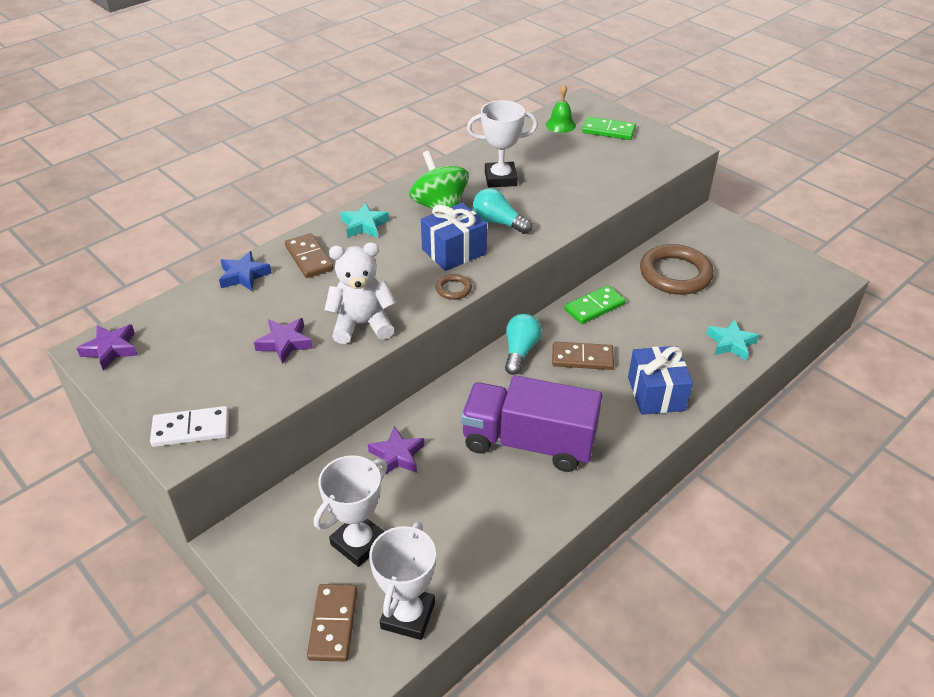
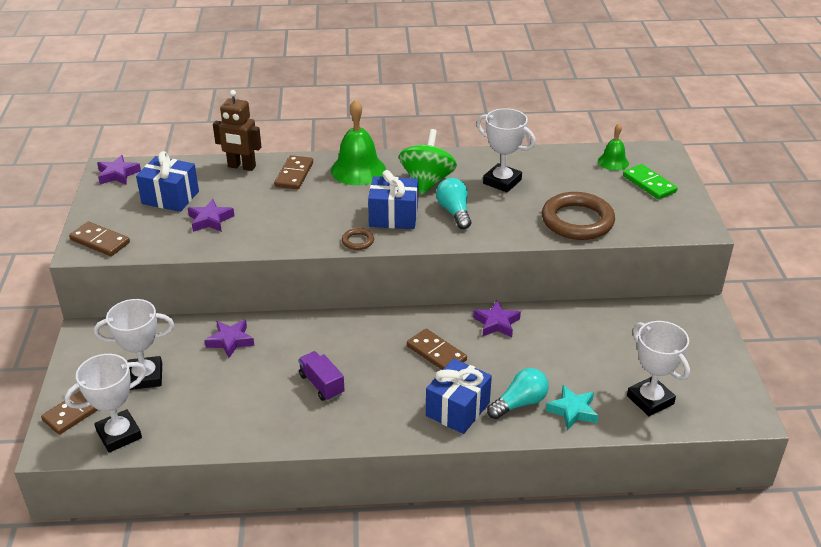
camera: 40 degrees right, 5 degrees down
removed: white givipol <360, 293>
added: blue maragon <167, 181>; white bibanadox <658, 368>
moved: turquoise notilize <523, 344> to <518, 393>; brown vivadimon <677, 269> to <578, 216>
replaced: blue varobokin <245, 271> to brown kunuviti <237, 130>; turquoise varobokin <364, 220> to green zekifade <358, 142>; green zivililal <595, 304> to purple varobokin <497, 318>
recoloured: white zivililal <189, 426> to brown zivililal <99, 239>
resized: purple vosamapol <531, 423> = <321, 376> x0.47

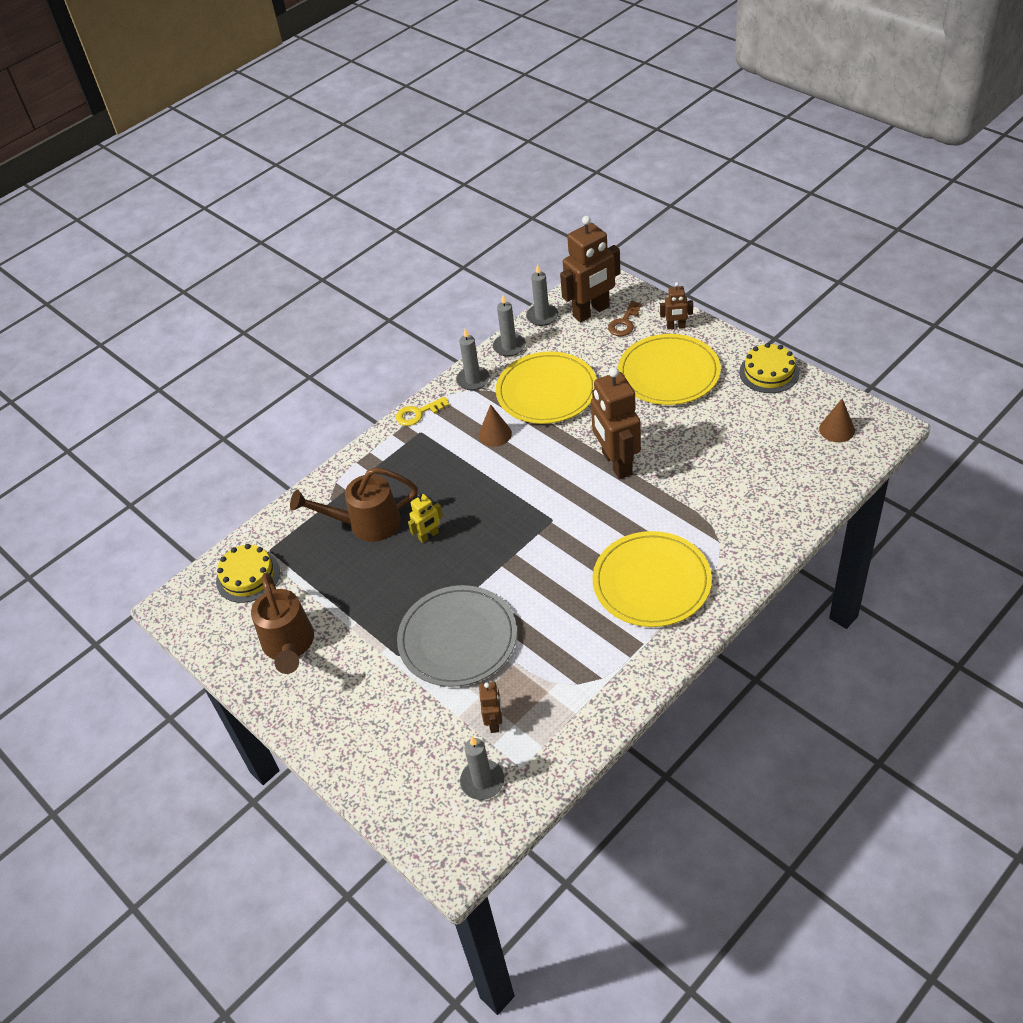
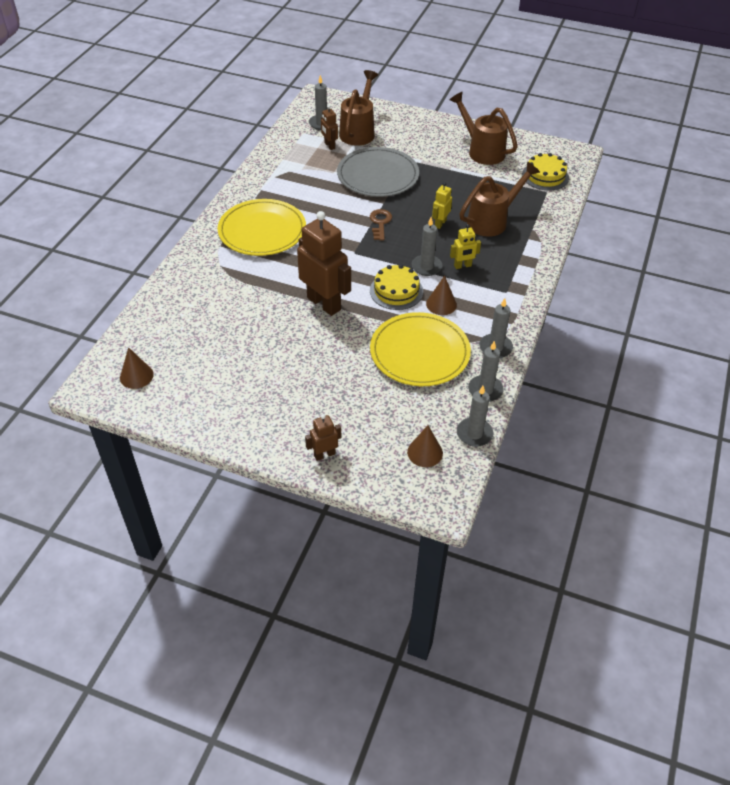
camera: 150 degrees right, 0 degrees up
removed: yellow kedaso <422, 411>; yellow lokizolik <669, 369>
added: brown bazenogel <358, 108>; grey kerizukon <427, 246>; yellow kunuviti <465, 246>
moved: brown kedaso <625, 318> to <381, 225>; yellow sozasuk <769, 368> to <396, 287>
replaced: brown kunuviti <590, 269> to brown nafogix <425, 446>

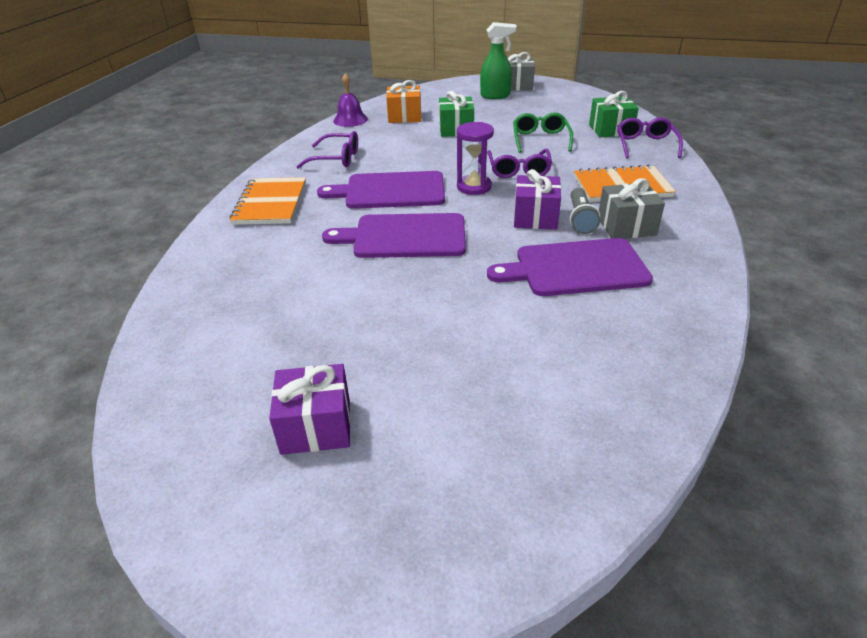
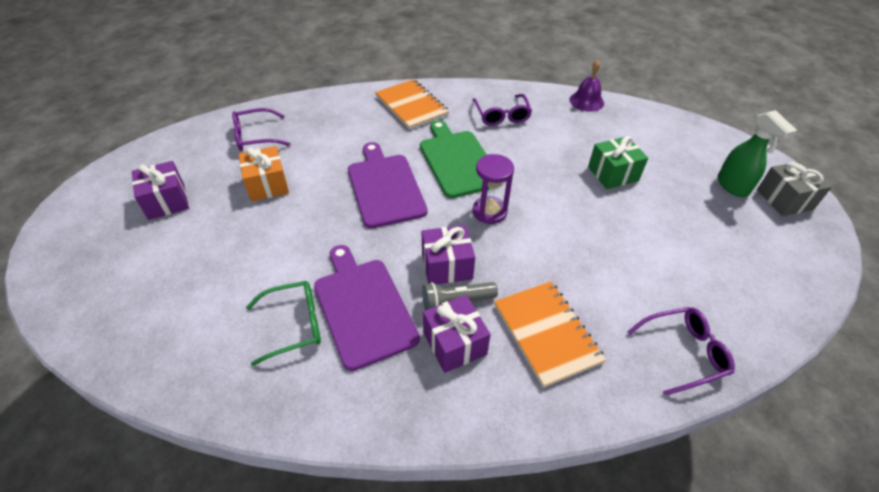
camera: 70 degrees right, 10 degrees up
removed: green maragon <614, 114>
moved: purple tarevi <519, 163> to <261, 129>; orange maragon <403, 101> to <264, 174>; green tarevi <543, 132> to <283, 323>
recoloured: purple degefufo <381, 190> to green degefufo <455, 159>; grey maragon <632, 208> to purple maragon <457, 334>
turned: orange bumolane <268, 201> = <412, 104> 75 degrees clockwise

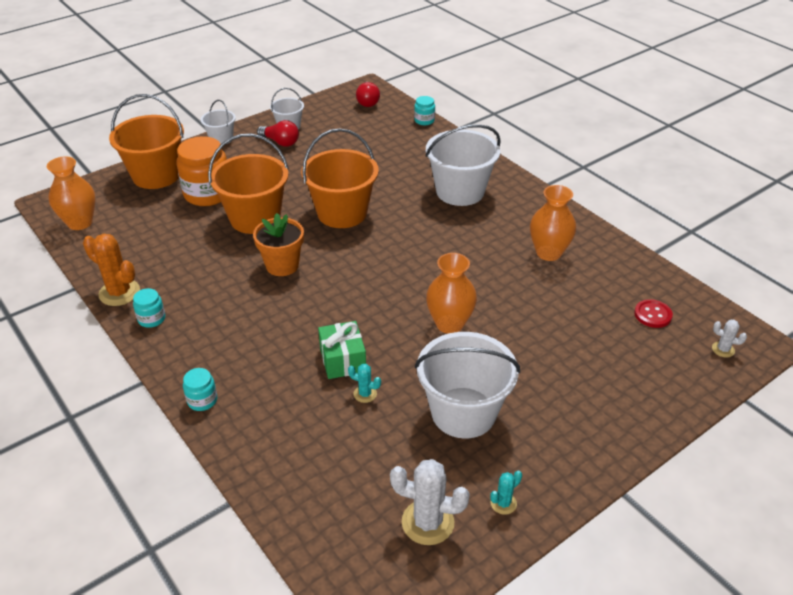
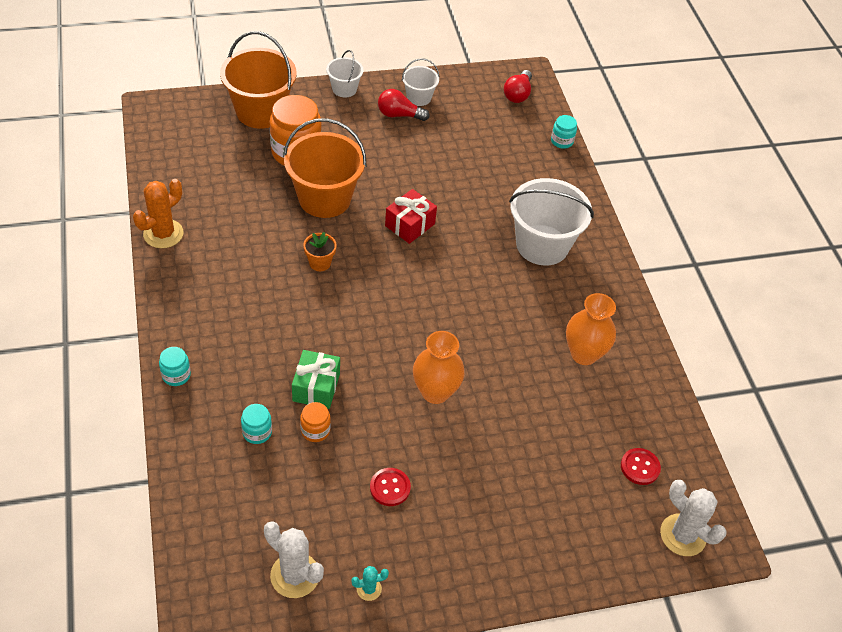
camera: 20 degrees right, 10 degrees up
removed: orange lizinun <71, 193>
moved: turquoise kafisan <149, 308> to <256, 424>
replaced: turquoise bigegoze <364, 383> to orange kafisan <315, 422>; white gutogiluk <467, 385> to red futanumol <390, 487>; orange gutogiluk <340, 178> to red maragon <411, 216>
turned: orange bigegoze <111, 270> = <158, 213> 75 degrees clockwise; red notilize <278, 133> = <404, 105> 135 degrees clockwise
resized: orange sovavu <278, 244> = <320, 251> x0.65; white bigegoze <729, 338> = <693, 518> x1.96

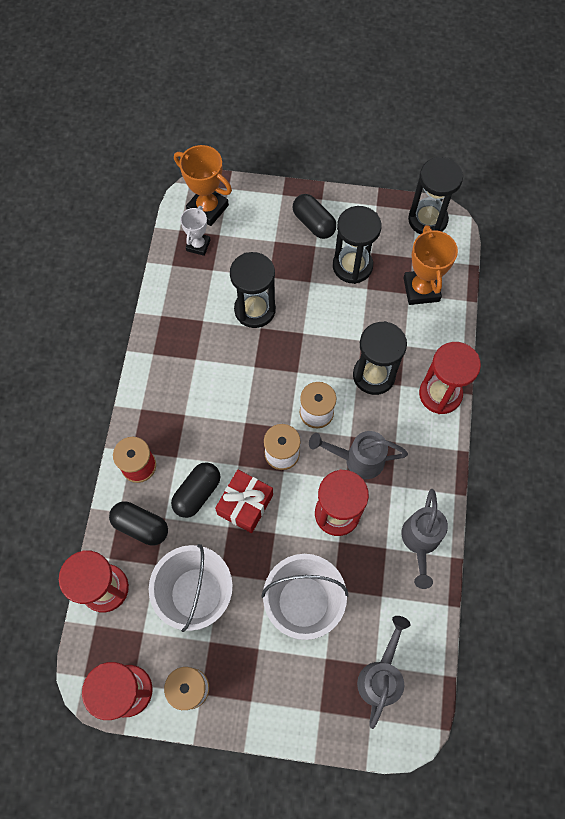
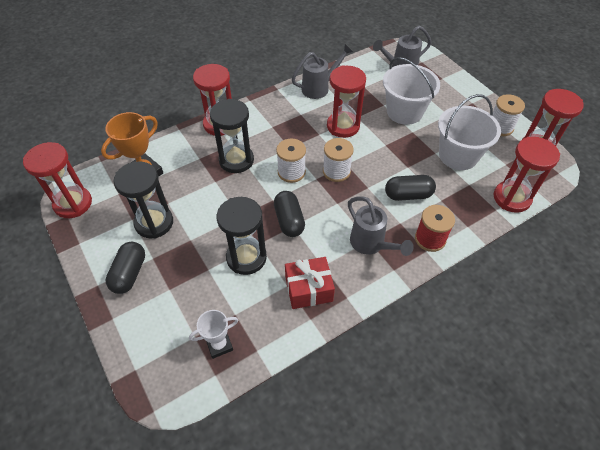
camera: 130 degrees left, 15 degrees down
removed: orange bibanadox <203, 185>
moved: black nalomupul <138, 523> to <289, 214>; red maragon <244, 501> to <310, 283>; grey bazenogel <358, 455> to <381, 226>
recoloured: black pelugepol <435, 195> to red pelugepol <57, 180>

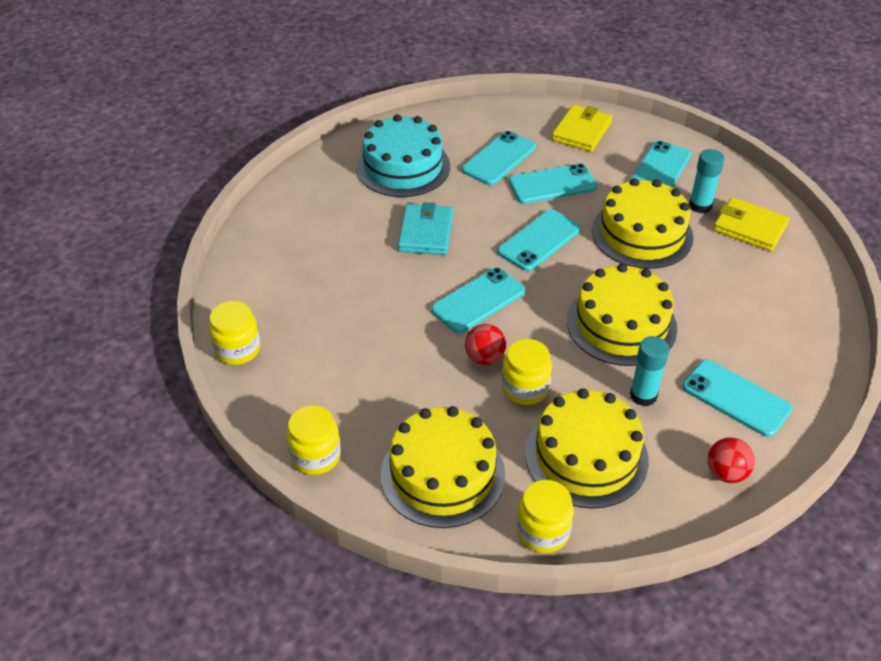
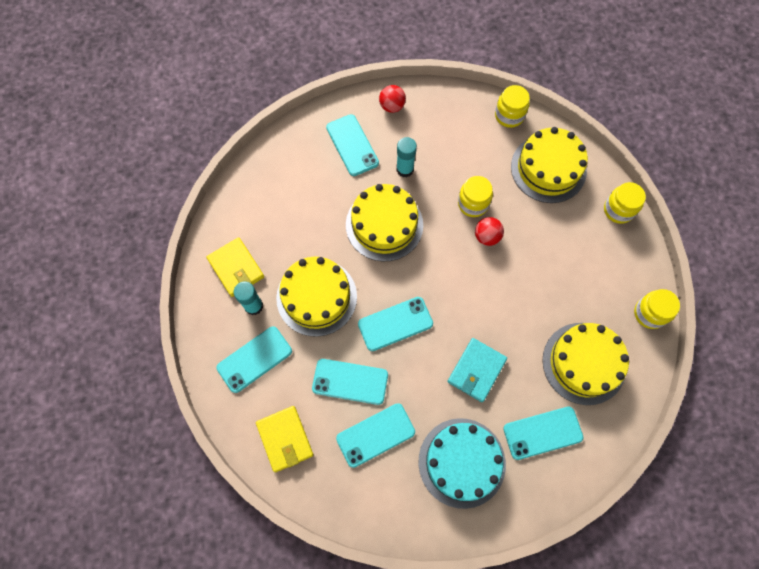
camera: 155 degrees left, 25 degrees up
moved: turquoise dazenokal <478, 300> to <543, 433>; yellow sozasuk <587, 448> to <585, 364>
turned: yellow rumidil <582, 128> = <284, 439> 75 degrees counterclockwise

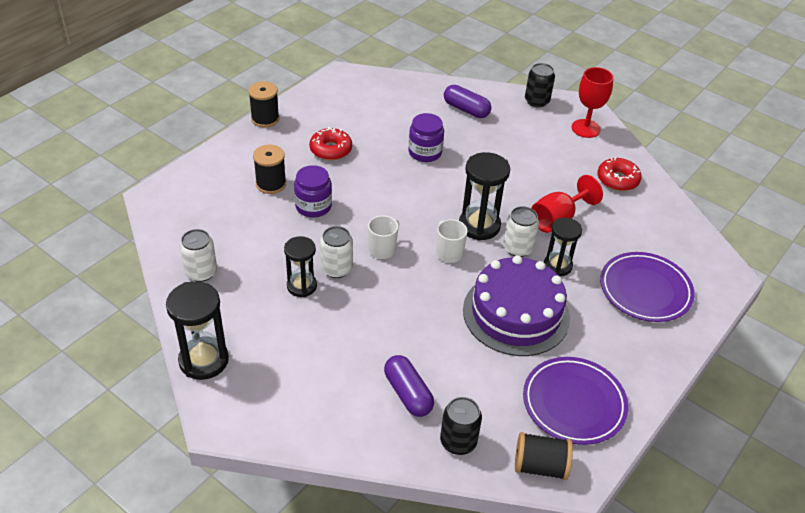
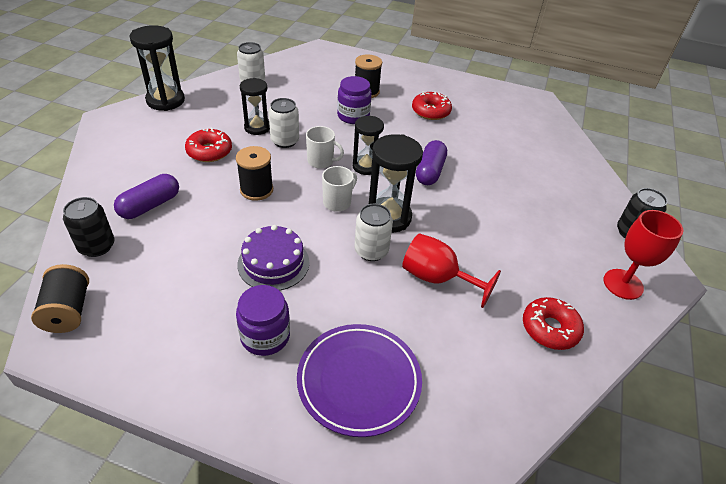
camera: 70 degrees right, 0 degrees up
removed: purple lokizolik <575, 401>
added: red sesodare <208, 144>
moved: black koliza <263, 104> to <254, 173>; purple kafisan <426, 137> to <263, 320>; black pelugepol <563, 246> to <368, 145>; purple nalomupul <467, 101> to <431, 162>
resized: purple sozasuk <516, 305> = <273, 258> x0.61

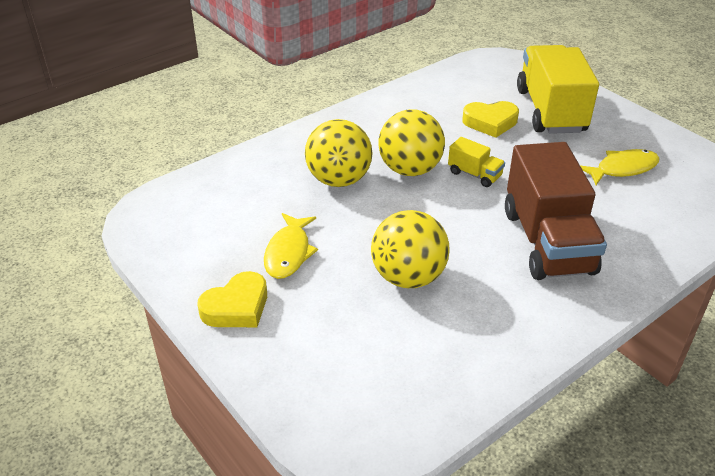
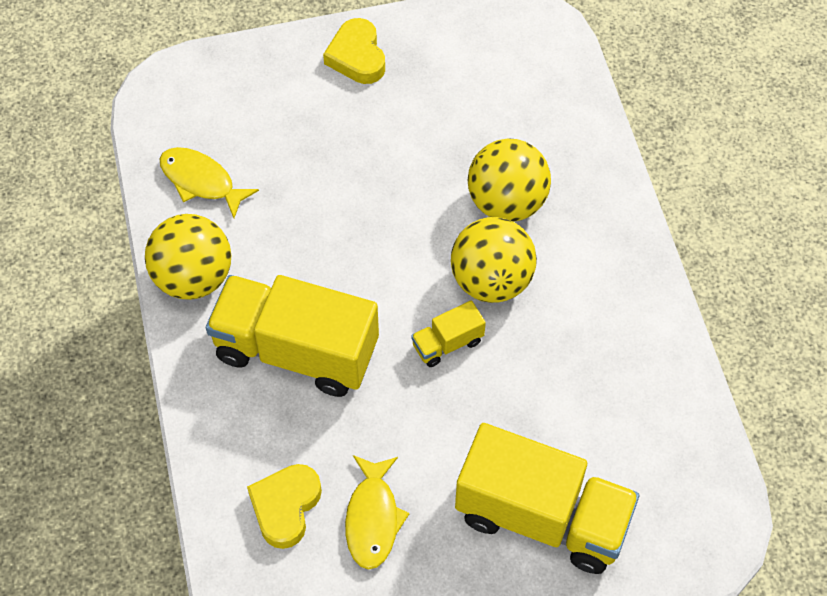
camera: 115 degrees right, 20 degrees up
moved: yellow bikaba <410, 249> to <188, 257>; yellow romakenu <291, 246> to <209, 182>; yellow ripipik <490, 119> to <284, 506>
recoloured: brown vosamapol <556, 211> to yellow vosamapol <292, 336>

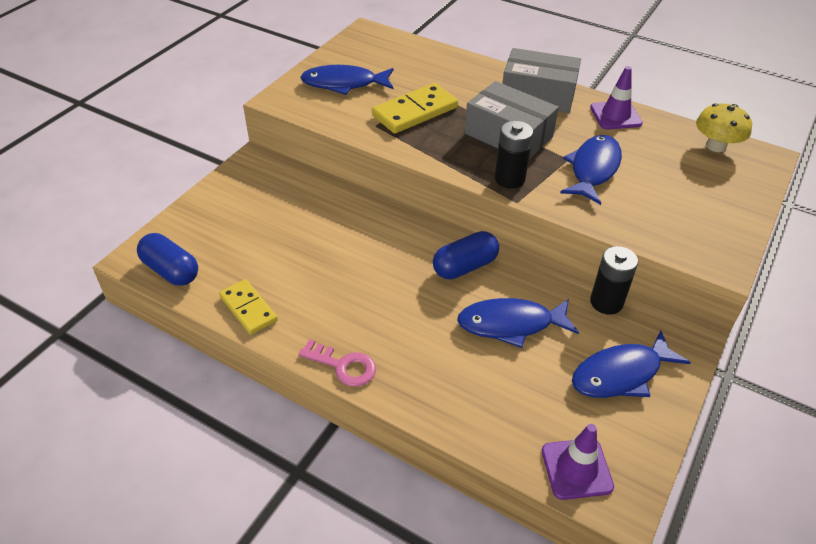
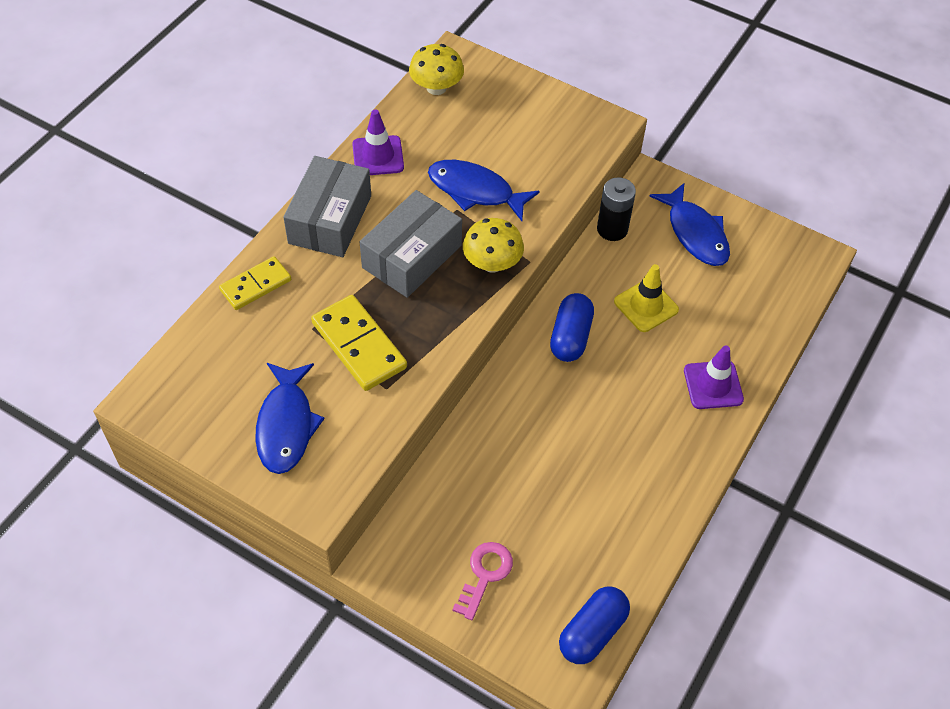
camera: 90 degrees left, 10 degrees up
moved: yellow zivililal <248, 307> to <255, 283>; pink kedaso <337, 362> to <482, 581>; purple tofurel <578, 462> to <714, 377>
replaced: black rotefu <514, 155> to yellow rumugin <493, 245>; blue romakenu <518, 323> to yellow tofurel <646, 298>
turned: blue nalomupul <466, 255> = <572, 327> 45 degrees clockwise

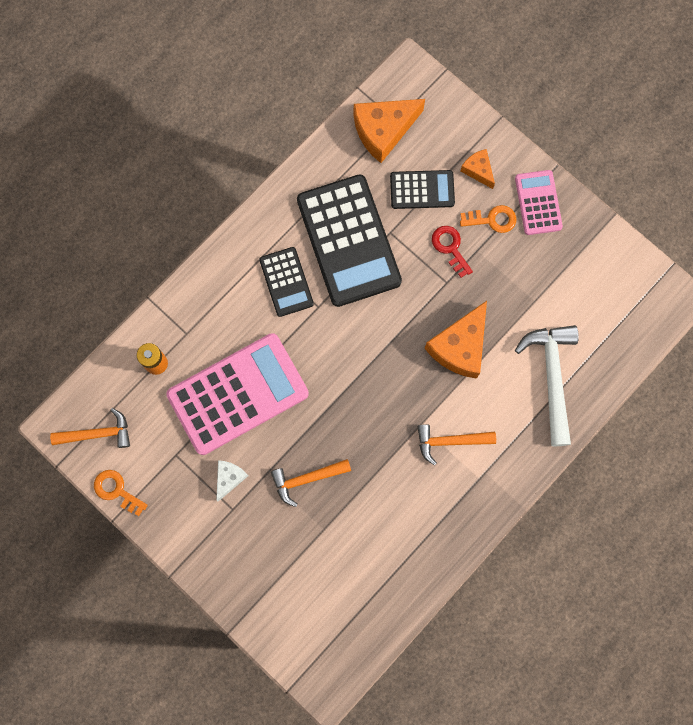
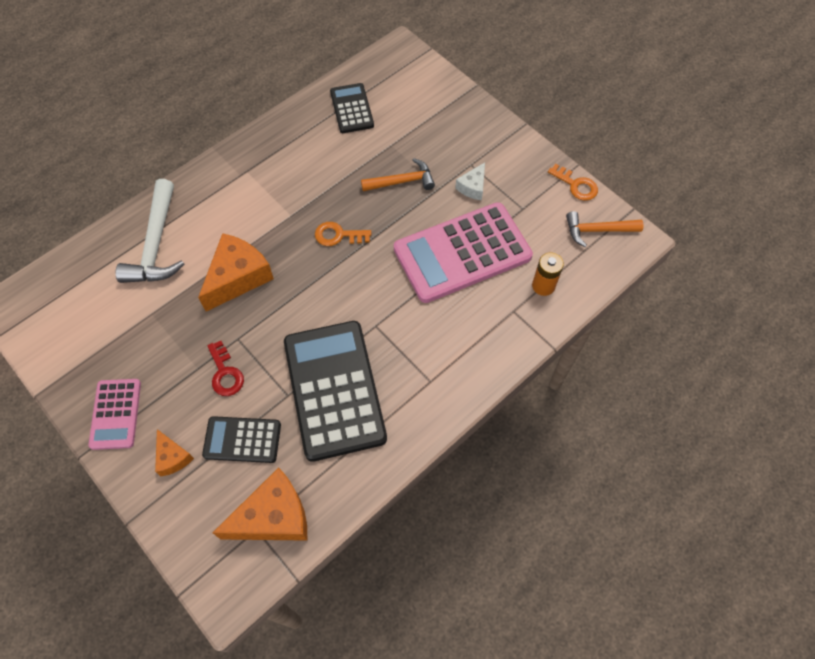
camera: 175 degrees left, 15 degrees down
removed: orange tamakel <456, 444>
moved: orange kedaso <488, 219> to <343, 234>; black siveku <286, 282> to <352, 108>

